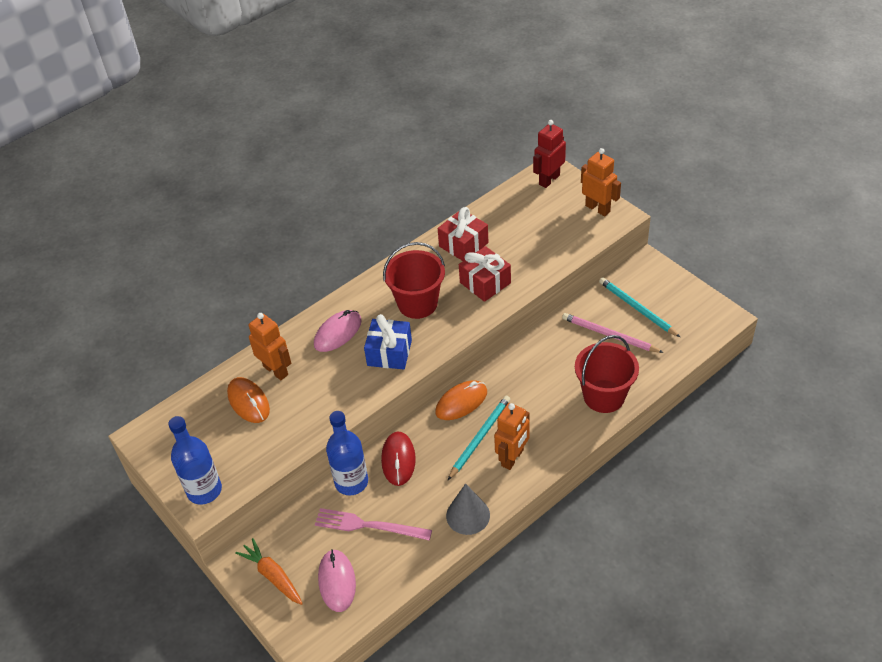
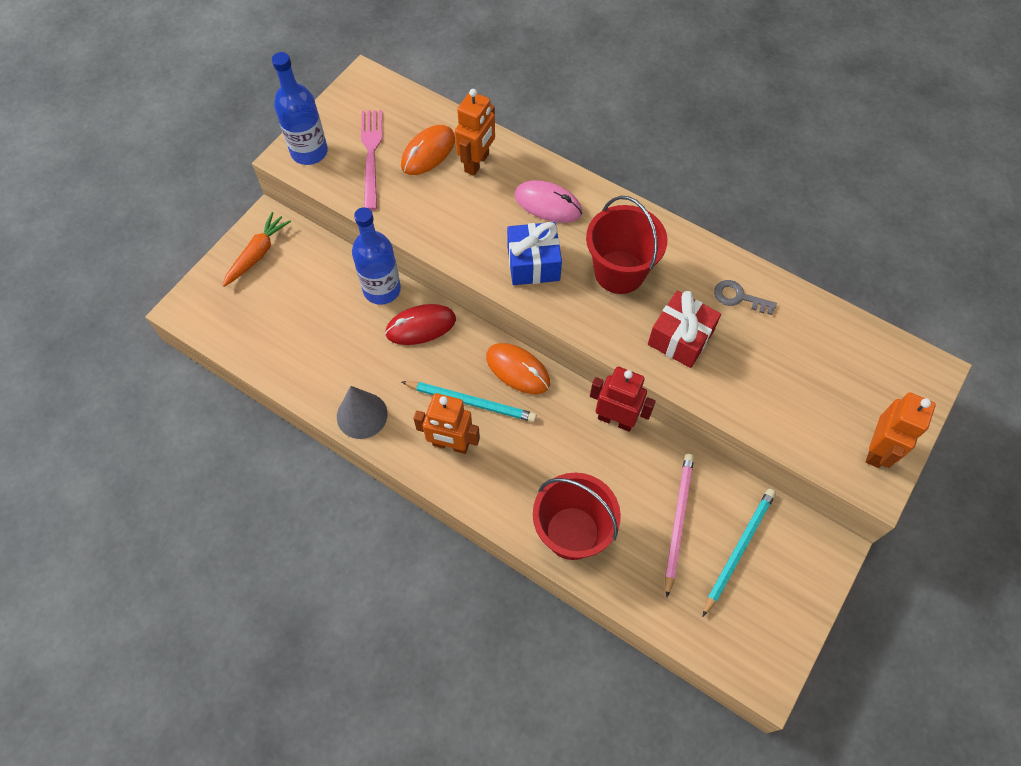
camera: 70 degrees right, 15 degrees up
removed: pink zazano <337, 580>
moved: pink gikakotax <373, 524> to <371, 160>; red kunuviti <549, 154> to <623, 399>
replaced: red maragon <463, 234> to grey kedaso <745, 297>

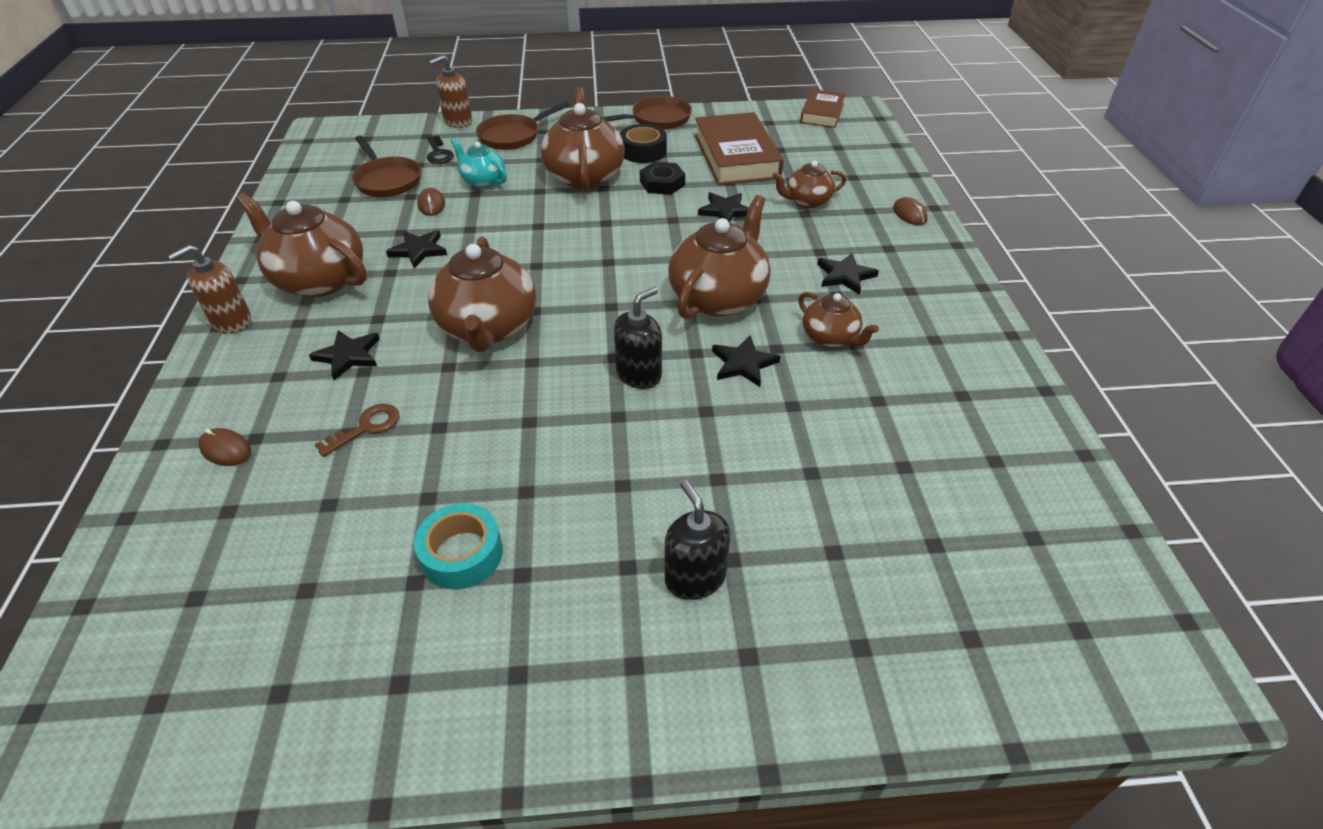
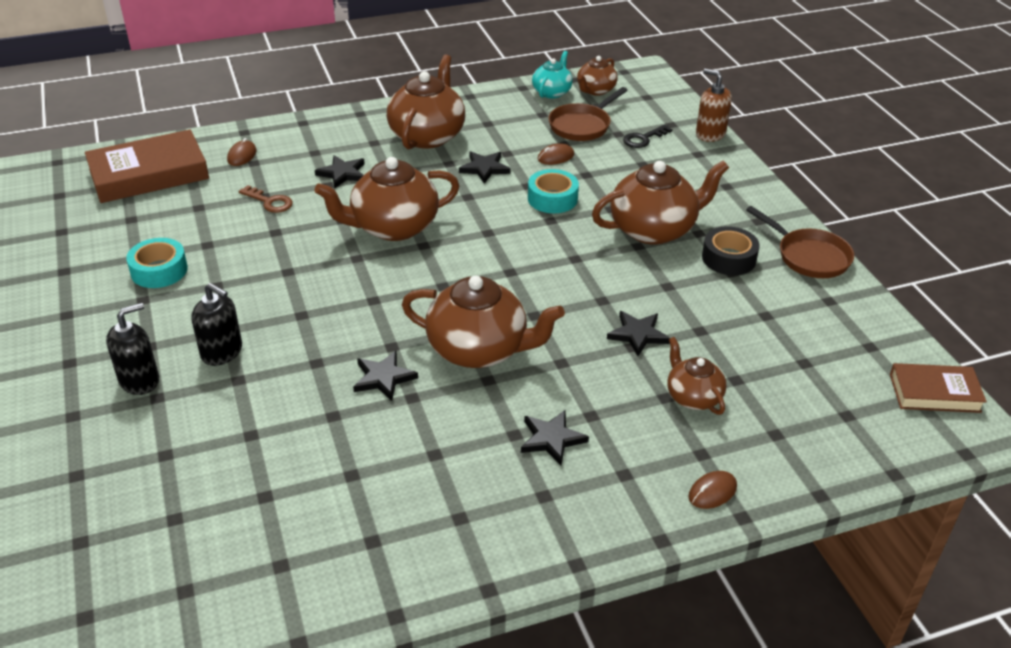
camera: 75 degrees right, 5 degrees down
removed: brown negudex <209, 289>; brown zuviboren <523, 126>; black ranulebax <662, 178>
added: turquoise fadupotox <553, 191>
moved: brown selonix <739, 148> to <147, 166>; black negudex <638, 338> to <216, 324>; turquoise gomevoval <478, 163> to <552, 75>; brown gomevoval <838, 320> to <597, 76>

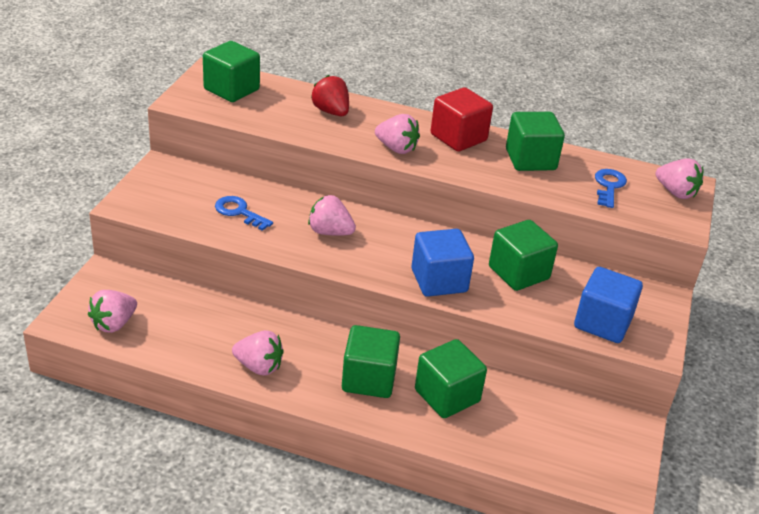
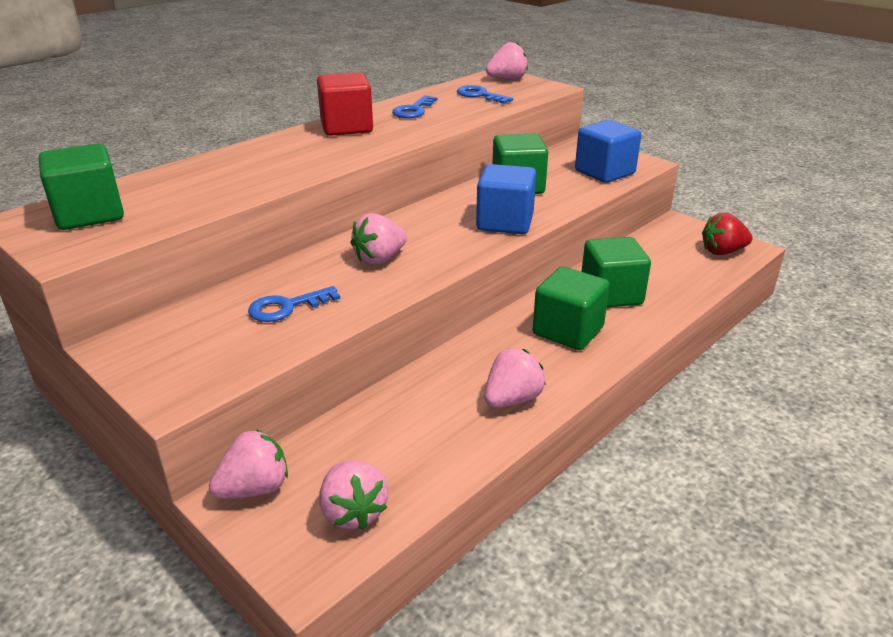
camera: 60 degrees left, 5 degrees down
moved: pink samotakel <397, 134> to <248, 463>; red samotakel <330, 95> to <727, 233>
replaced: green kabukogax <535, 141> to blue kedaso <415, 106>

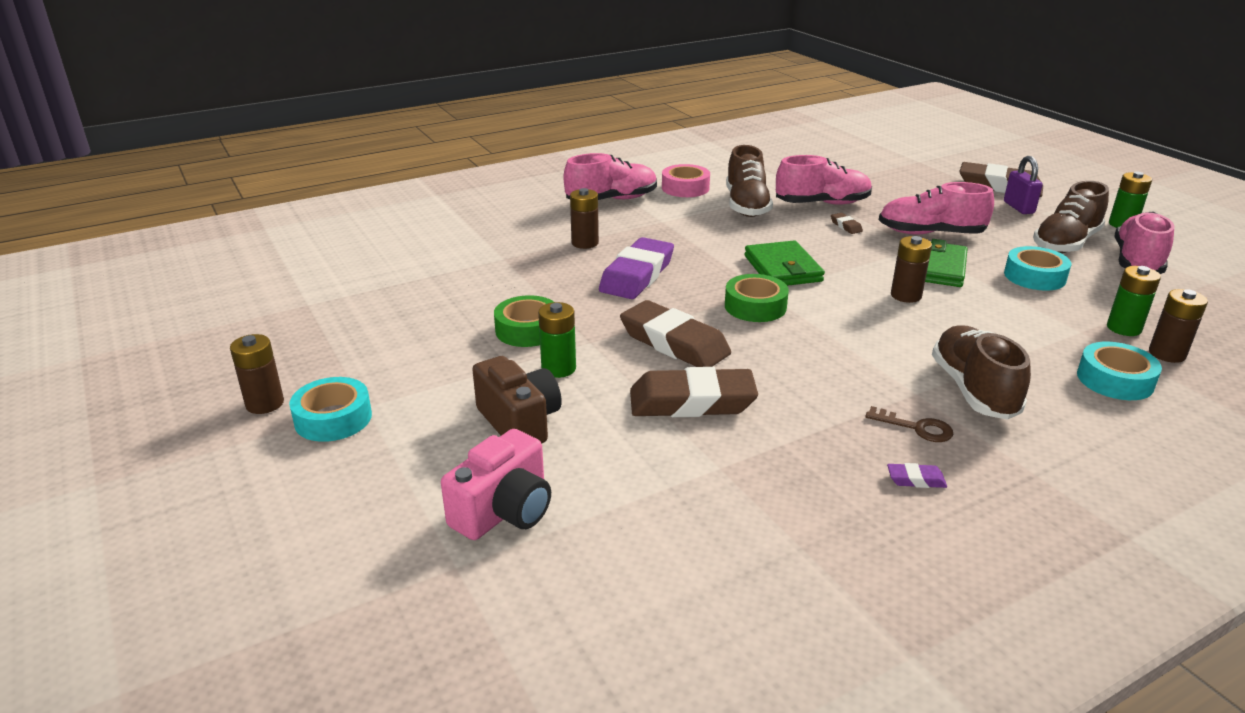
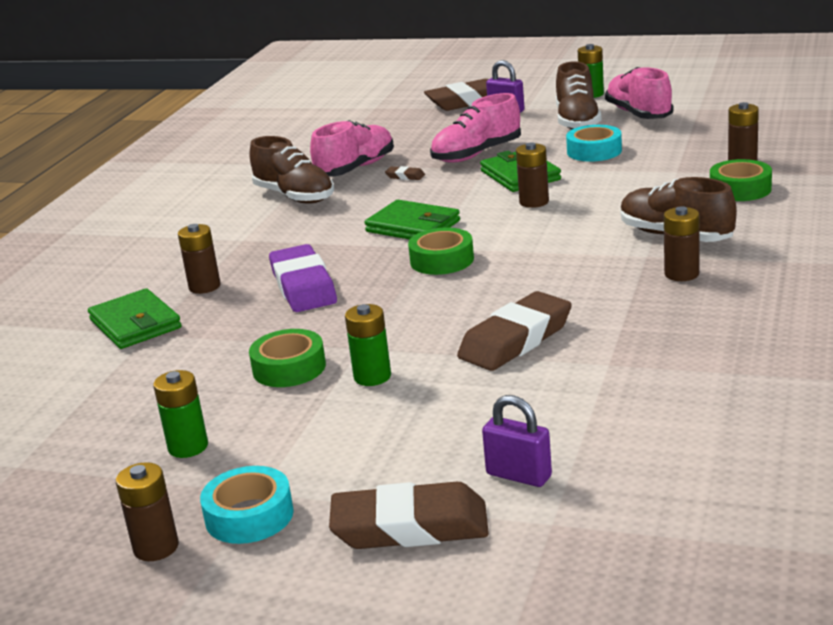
camera: 40 degrees left, 5 degrees down
removed: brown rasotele <517, 400>; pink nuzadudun <610, 176>; pink fadupotox <686, 180>; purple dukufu <917, 475>
added: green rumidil <135, 318>
moved: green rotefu <1134, 301> to <180, 414>; brown dukufu <675, 333> to <409, 515>
replaced: pink rasotele <496, 484> to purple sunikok <517, 441>; brown kedaso <909, 424> to brown rotefu <681, 243>
recoloured: turquoise fadupotox <1119, 371> to green fadupotox <741, 180>

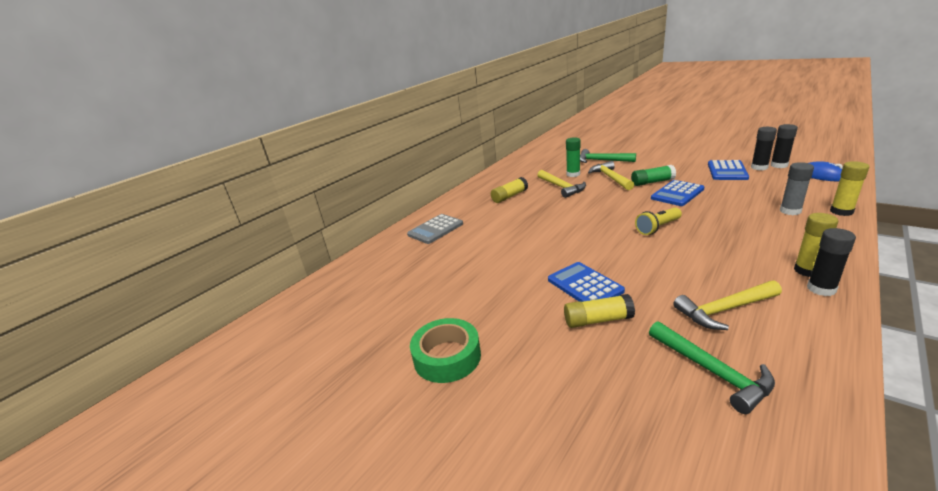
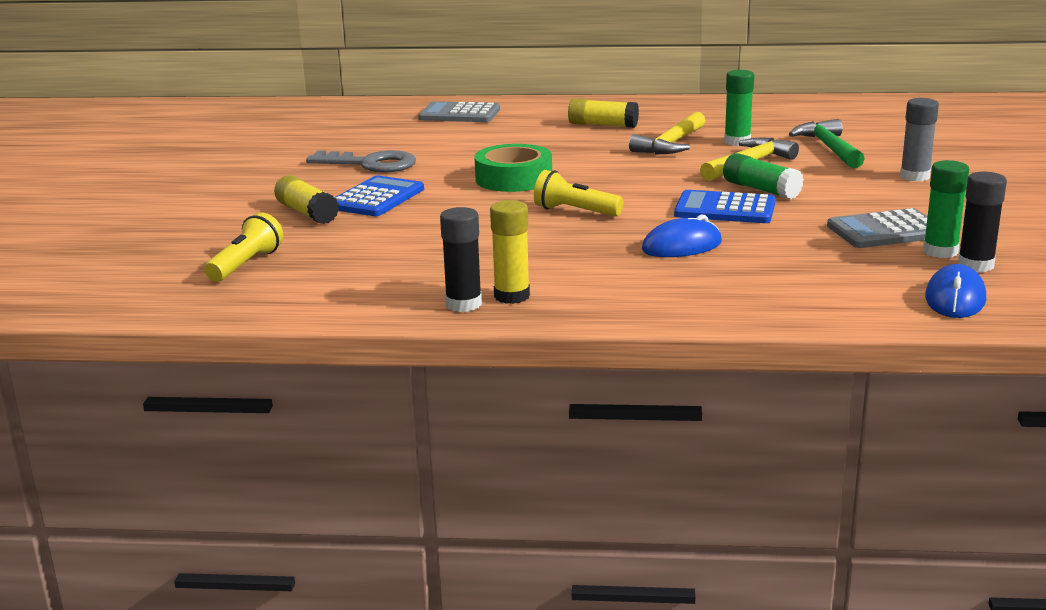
camera: 55 degrees right, 5 degrees down
removed: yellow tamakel <727, 305>; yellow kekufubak <849, 188>
added: grey kedaso <361, 161>; blue zazano <682, 235>
moved: green fadupotox <445, 350> to <513, 168>; grey kekufubak <797, 188> to <919, 140>
replaced: green tamakel <712, 367> to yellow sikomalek <243, 247>
recoloured: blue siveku <728, 170> to grey siveku <877, 228>; black kekufubak <764, 148> to green kekufubak <946, 209>

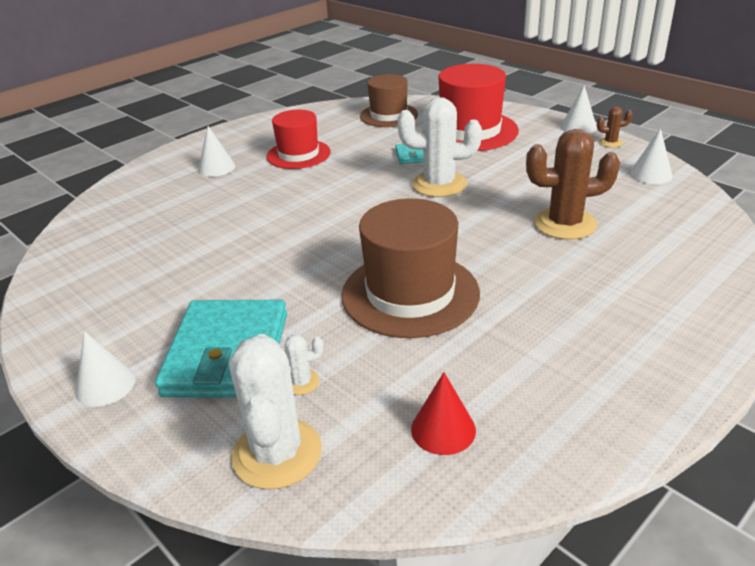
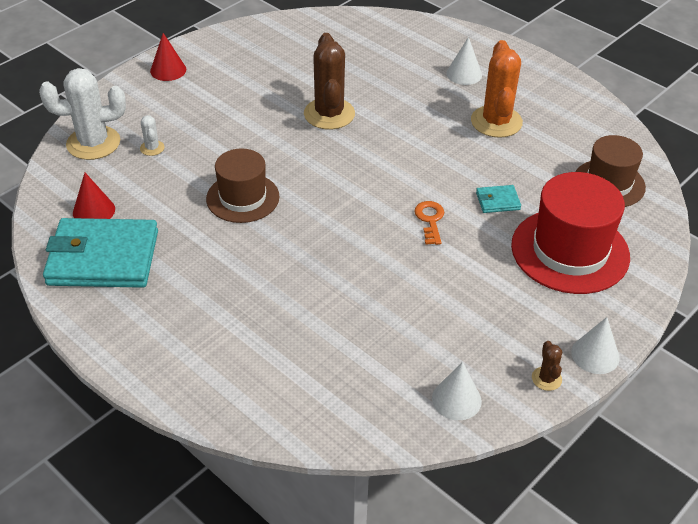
camera: 85 degrees right, 10 degrees up
moved: turquoise rumidil <221, 349> to <100, 253>; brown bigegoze <573, 184> to <329, 81>
replaced: white bigegoze <439, 147> to orange kedaso <429, 223>; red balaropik <298, 139> to orange bigegoze <497, 89>
recoloured: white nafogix <105, 369> to red nafogix <168, 57>
resized: brown balaropik <410, 268> = <242, 185> x0.65

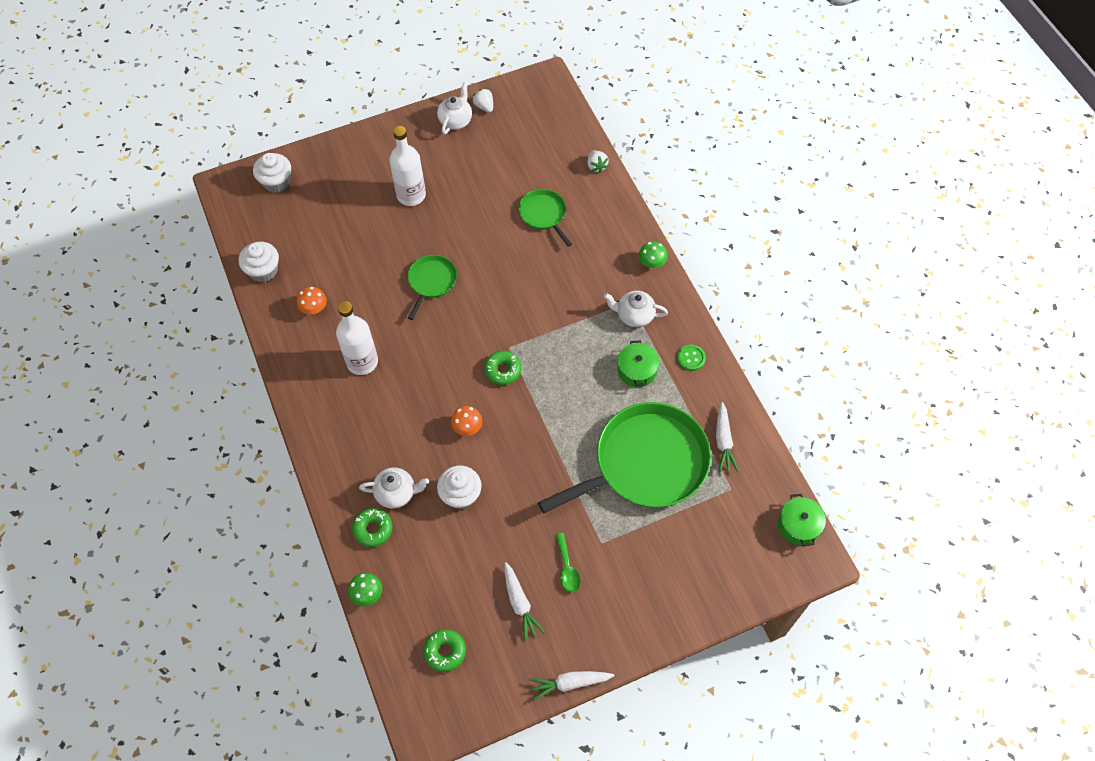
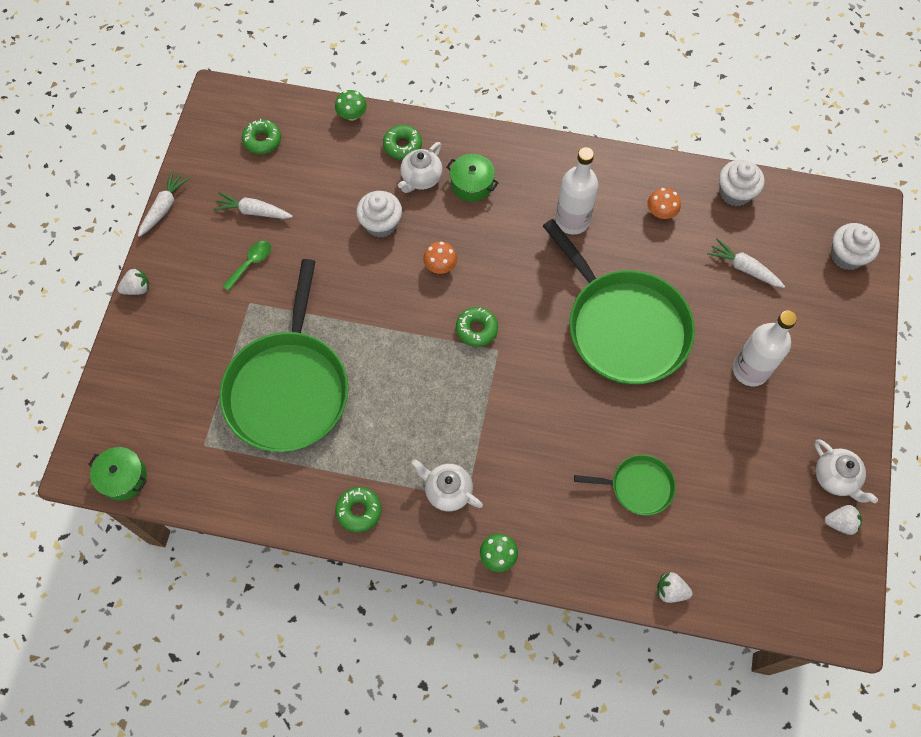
camera: 125 degrees right, 5 degrees up
added: white samotakel <133, 281>
moved: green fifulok <638, 363> to <473, 178>; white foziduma <727, 437> to <746, 263>
replaced: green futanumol <691, 357> to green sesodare <358, 509>
turned: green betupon <568, 562> = <247, 266> 105 degrees clockwise; white gomevoval <636, 309> = <447, 485> 105 degrees counterclockwise
resized: green zuviboren <432, 287> = <619, 302> x2.11

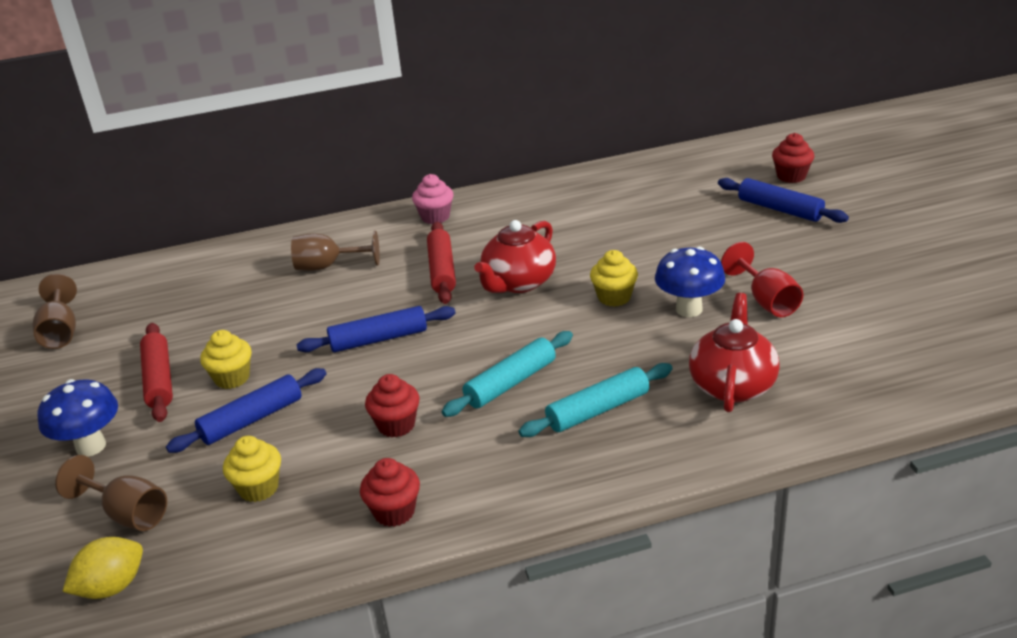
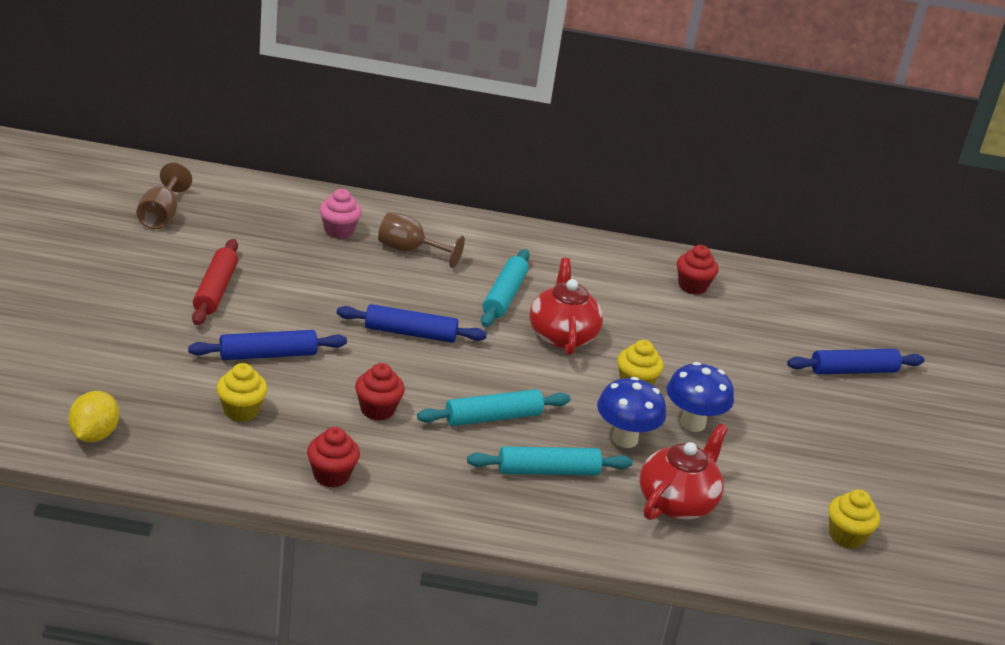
camera: 15 degrees right, 0 degrees up
removed: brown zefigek <111, 493>; red zefigek <762, 279>
moved: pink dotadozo <432, 199> to <340, 214>; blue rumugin <77, 418> to <631, 412>; red dotadozo <793, 158> to <697, 270>; yellow dotadozo <225, 359> to <854, 519>
recoloured: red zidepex <441, 263> to turquoise zidepex <505, 288>
turned: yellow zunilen <102, 568> = <93, 416> 60 degrees counterclockwise; red gomevoval <515, 256> = <566, 306> 120 degrees clockwise; blue zidepex <783, 200> = <856, 361> 75 degrees counterclockwise

